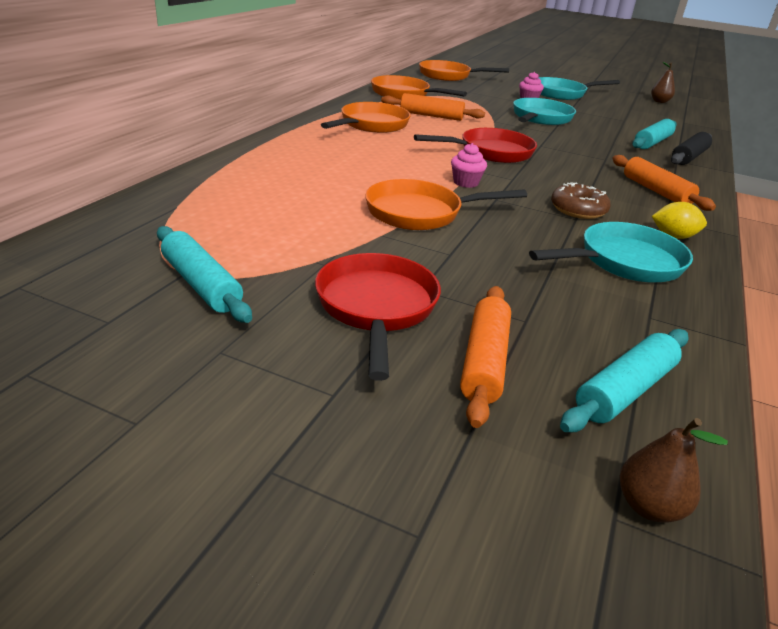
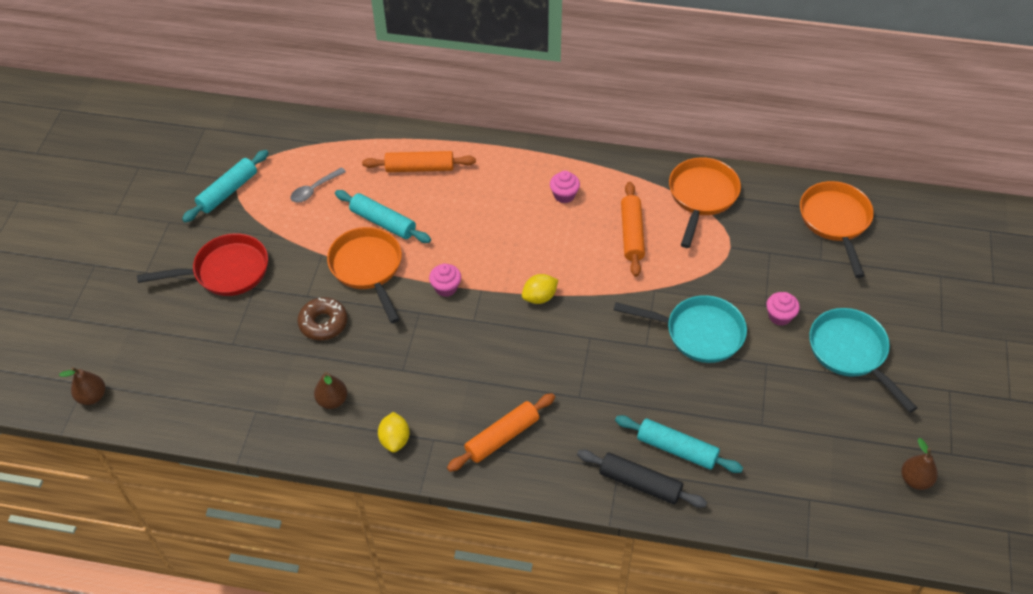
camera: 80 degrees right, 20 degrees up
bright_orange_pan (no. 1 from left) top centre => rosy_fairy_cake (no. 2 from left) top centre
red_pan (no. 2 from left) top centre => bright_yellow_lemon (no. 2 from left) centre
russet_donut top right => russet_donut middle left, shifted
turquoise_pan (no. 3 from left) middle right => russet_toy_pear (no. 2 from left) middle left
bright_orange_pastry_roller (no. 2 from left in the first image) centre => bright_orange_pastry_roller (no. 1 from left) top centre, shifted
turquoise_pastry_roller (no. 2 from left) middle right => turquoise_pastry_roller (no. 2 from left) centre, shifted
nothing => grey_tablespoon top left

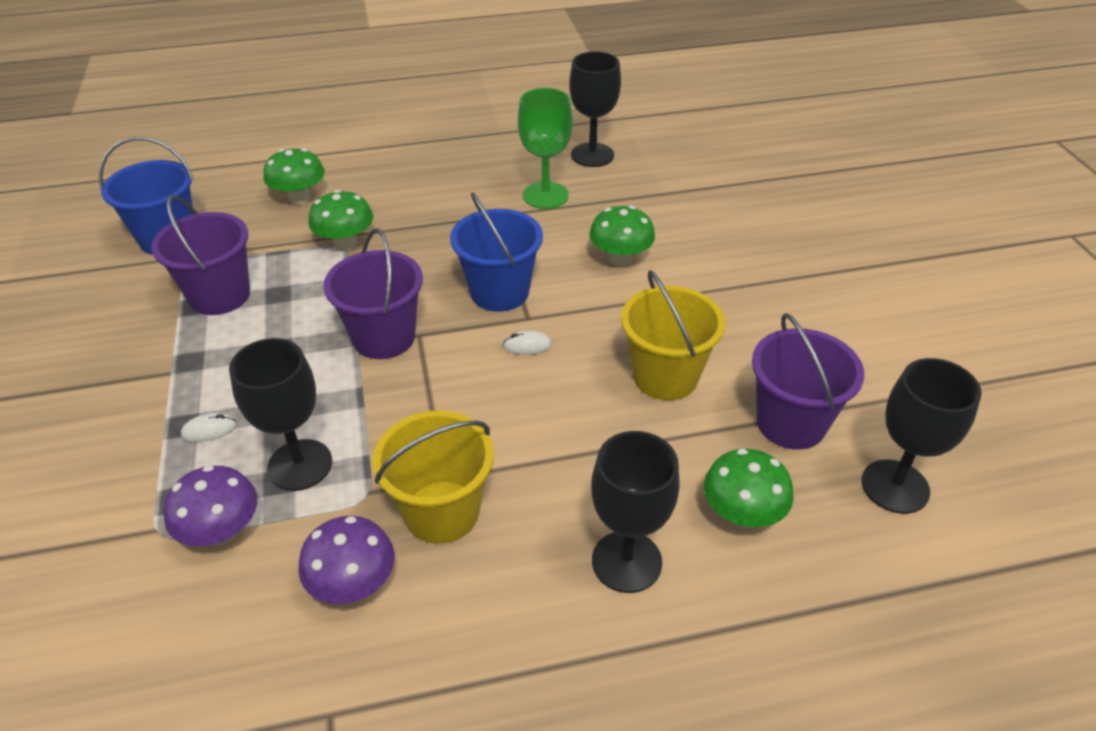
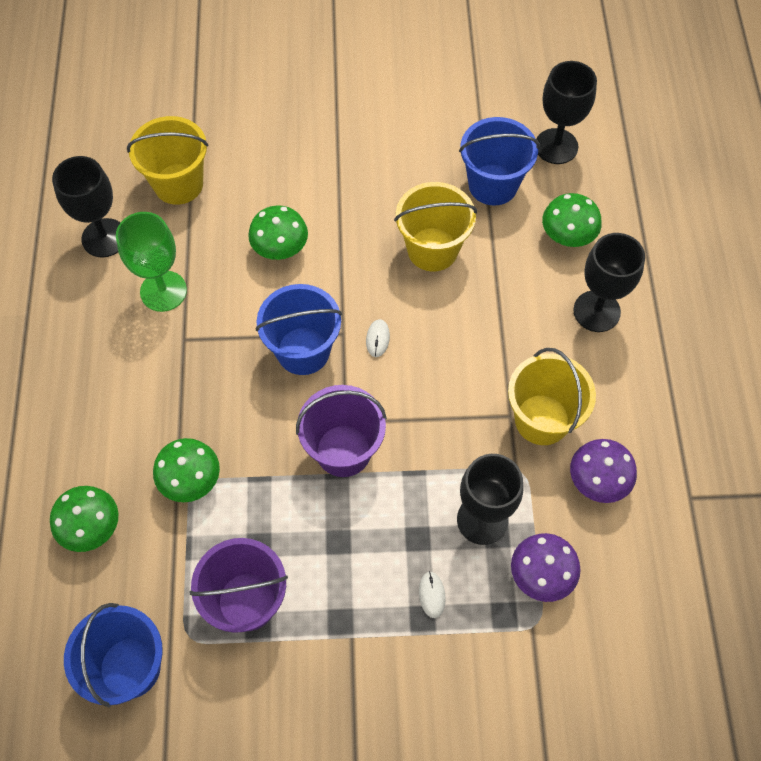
camera: 80 degrees left, 20 degrees up
purple_sand_bucket (no. 3 from left) middle right => royal_blue_sand_bucket (no. 3 from left) top centre
nothing => bright_yellow_sand_bucket (no. 1 from left) top left

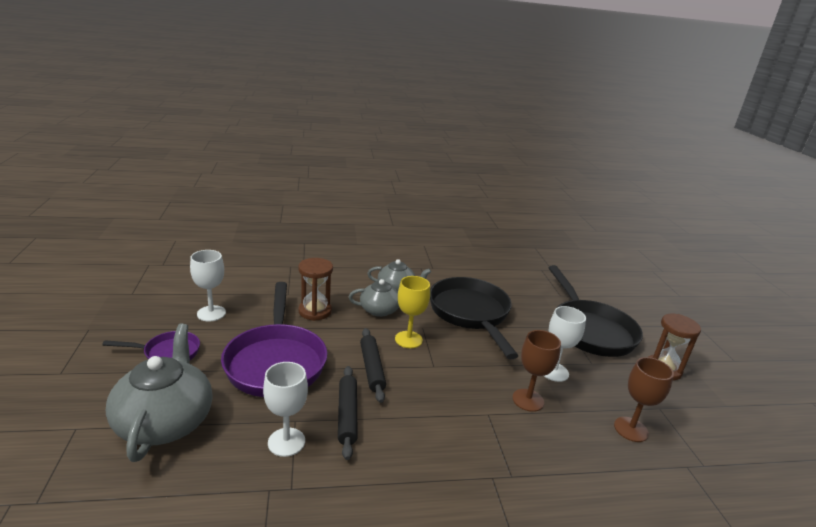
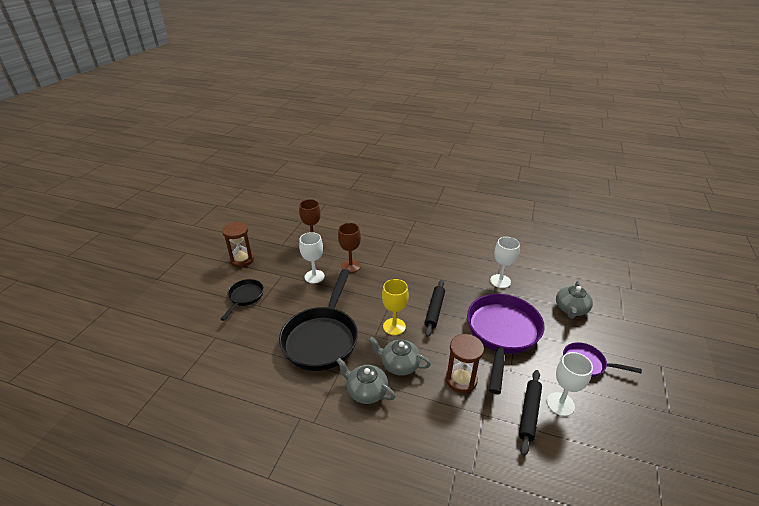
camera: 150 degrees left, 10 degrees up
black_pan (no. 2 from left in the first image) middle right => black_pan (no. 1 from left) middle left, x0.51
grey_teapot (no. 1 from left in the first image) bottom left => grey_teapot (no. 3 from left) middle right, x0.60
black_pastry_roller (no. 1 from left in the first image) bottom centre => black_pastry_roller (no. 2 from left) bottom right, shifted

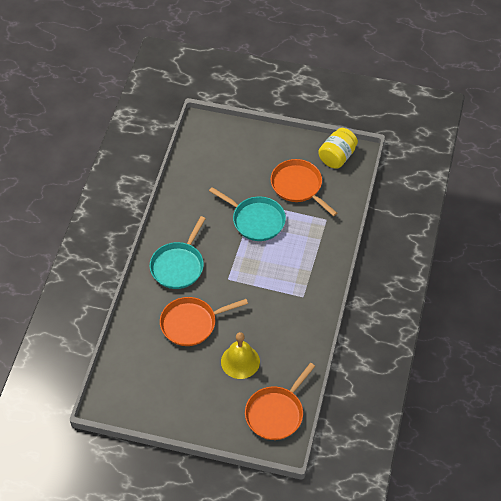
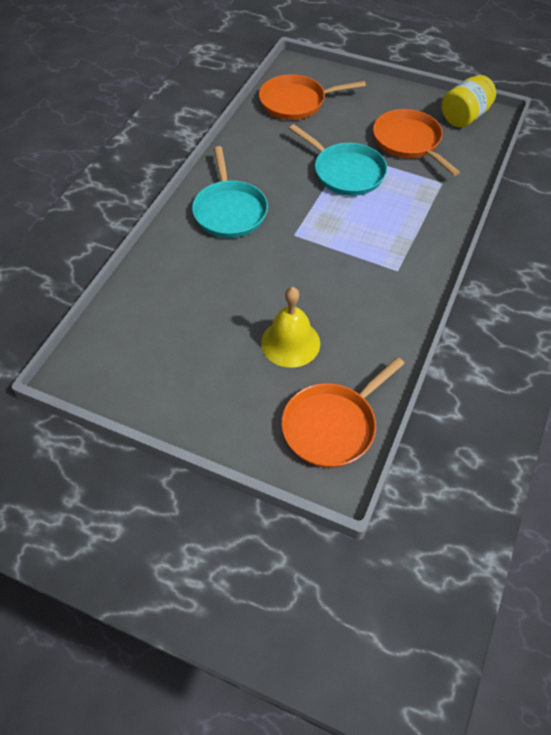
camera: 10 degrees right, 0 degrees up
turquoise_pan (no. 1 from left) centre => turquoise_pan (no. 1 from left) top centre, 45 degrees counterclockwise
bright_orange_pan (no. 1 from left) centre => bright_orange_pan (no. 1 from left) top centre, shifted

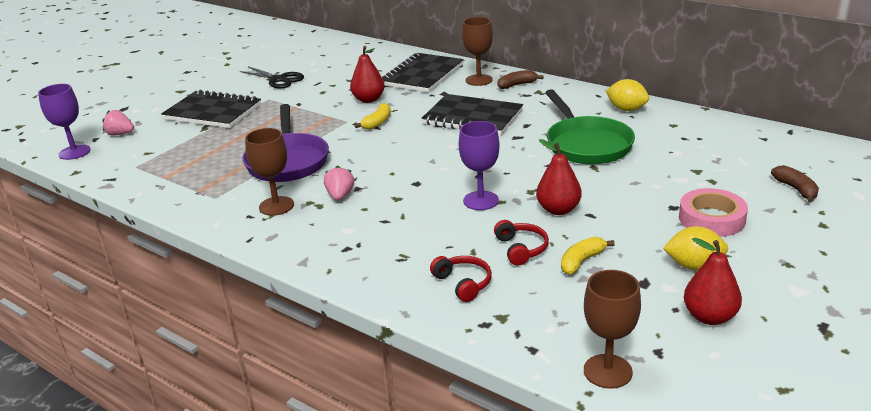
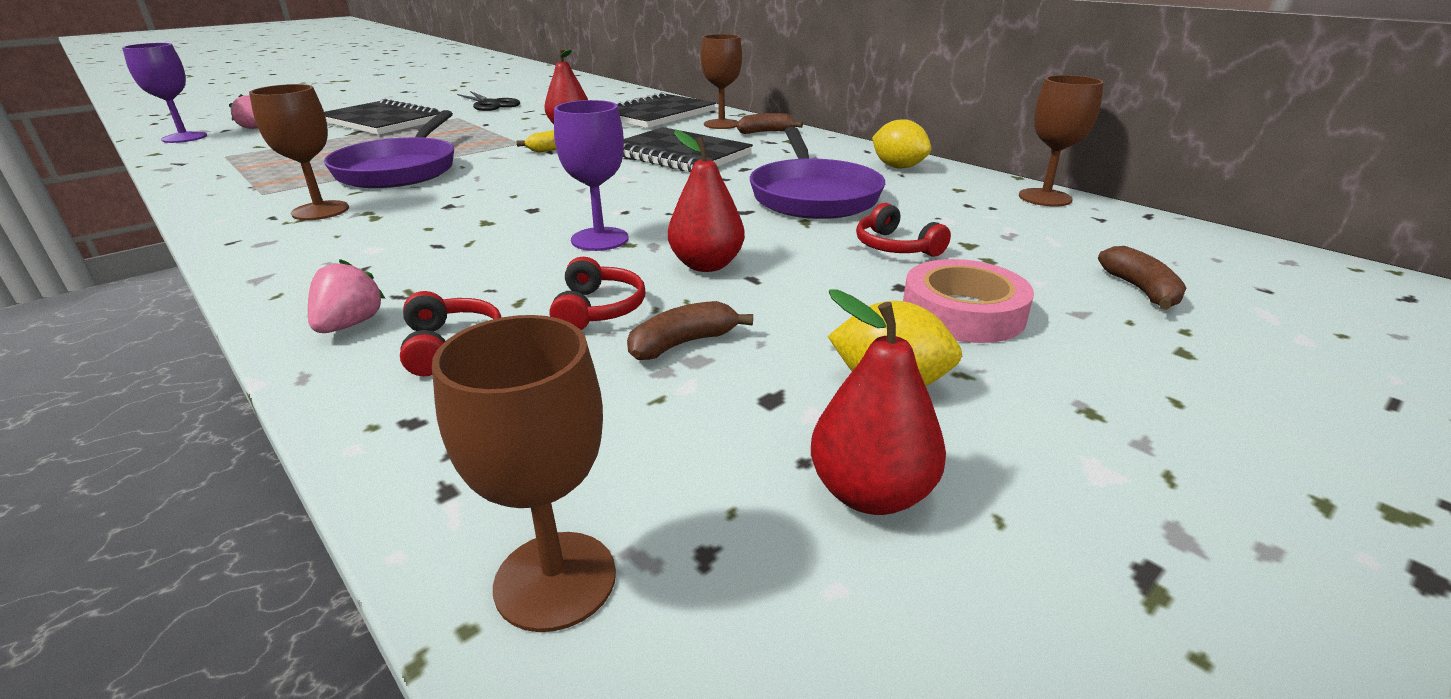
camera: 10 degrees right, 0 degrees up
emerald_pan top right => purple_pan (no. 2 from left) top centre
rosy_berry (no. 2 from left) centre => rosy_berry (no. 2 from left) middle left, shifted
bright_yellow_banana (no. 2 from left) middle right => russet_banana (no. 1 from left) centre
nothing => russet_wine_glass (no. 4 from left) top right
nothing => red_headset (no. 3 from left) top centre

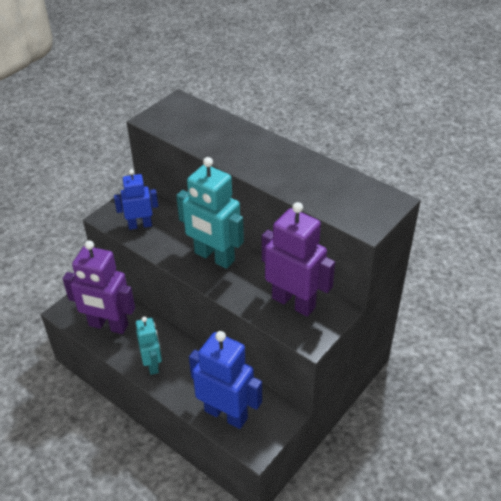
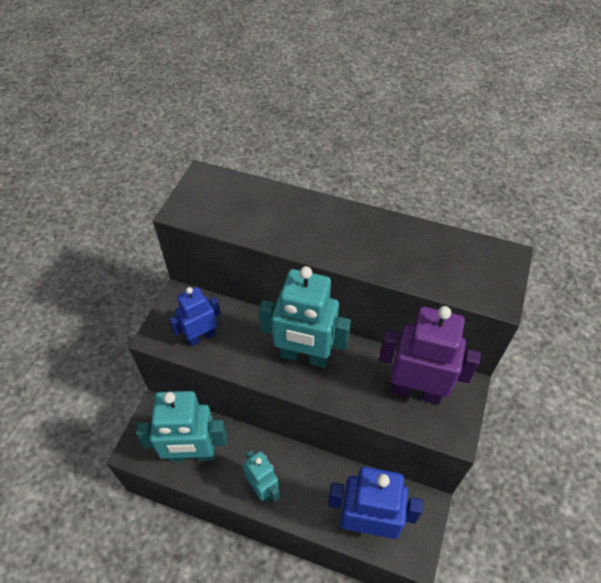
camera: 20 degrees left, 10 degrees up
purple_robot (no. 1 from left) middle left => turquoise_robot (no. 1 from left) bottom left

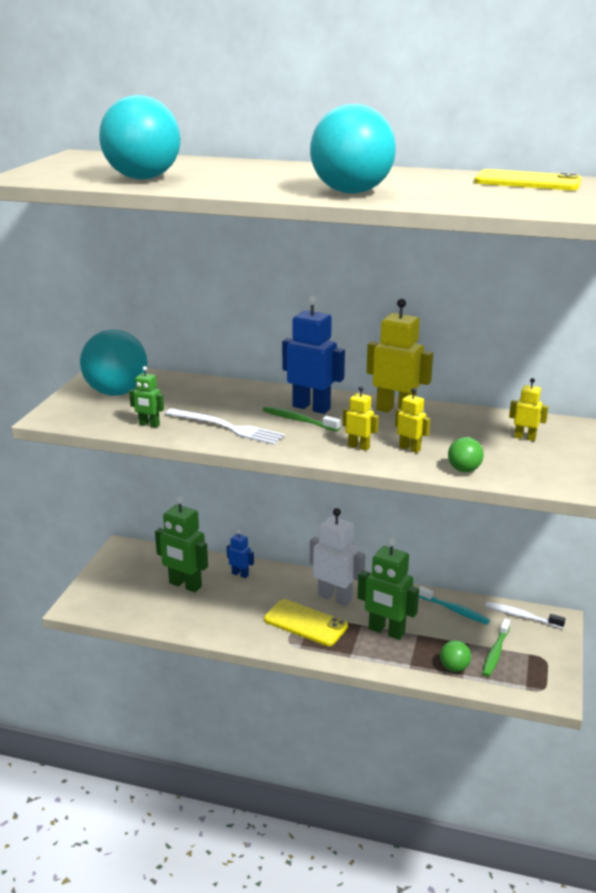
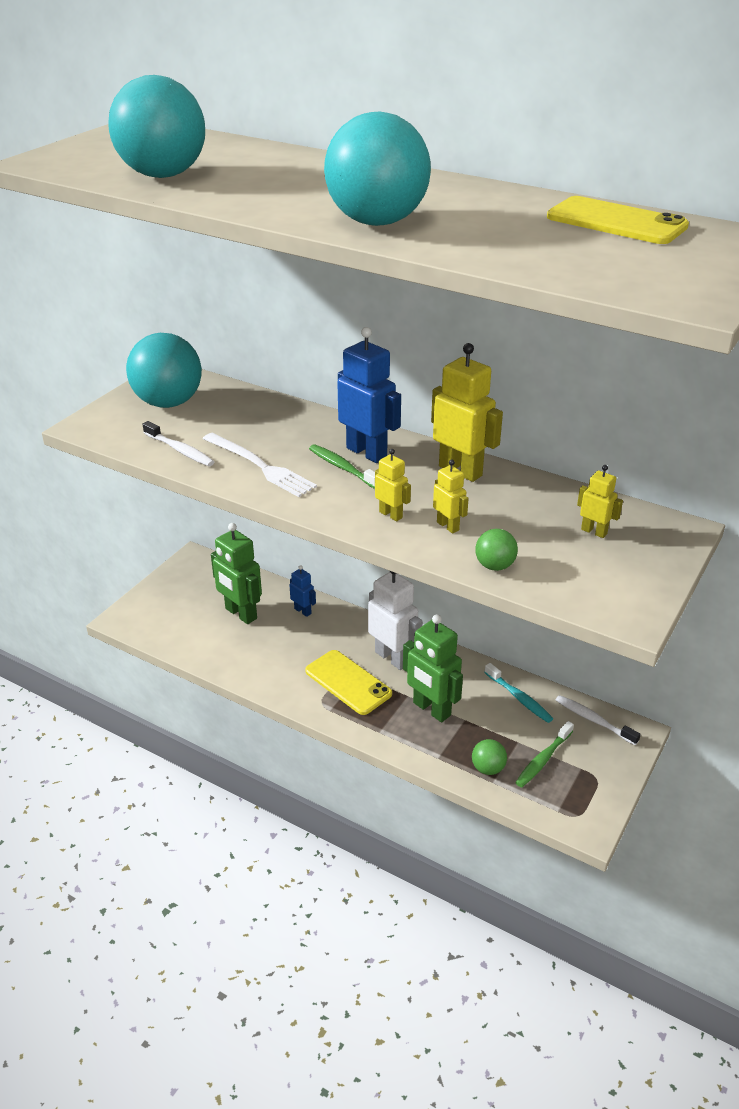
camera: 15 degrees right, 10 degrees up
emerald_robot (no. 1 from left) middle left => snow-white_dental_brush (no. 1 from left) middle left

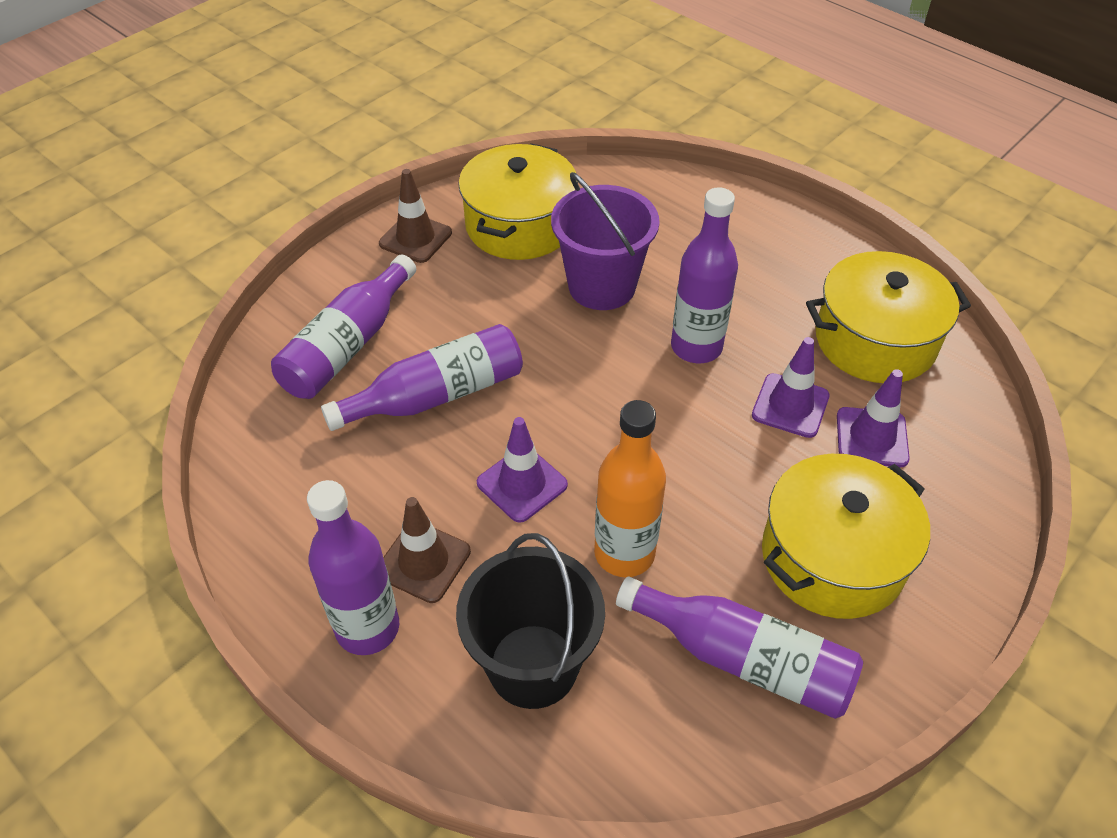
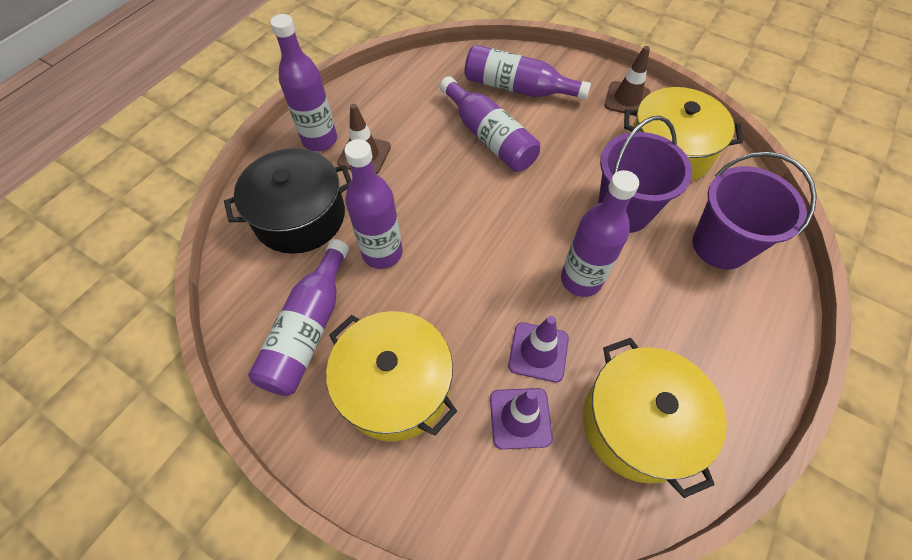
camera: 80 degrees right, 10 degrees up
bright_orange_bottle centre => purple_bottle (no. 3 from left) centre
purple_road_cone (no. 1 from left) centre => nothing
black_sand_bucket bottom centre => black_stockpot middle left
nothing => purple_sand_bucket (no. 2 from left) middle right

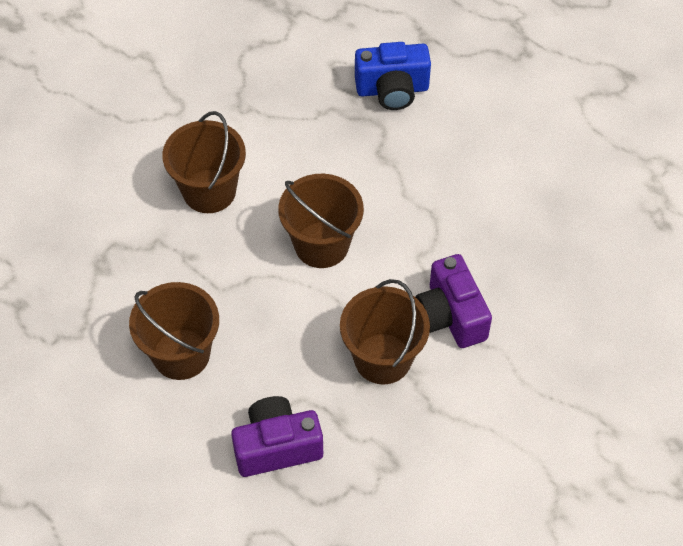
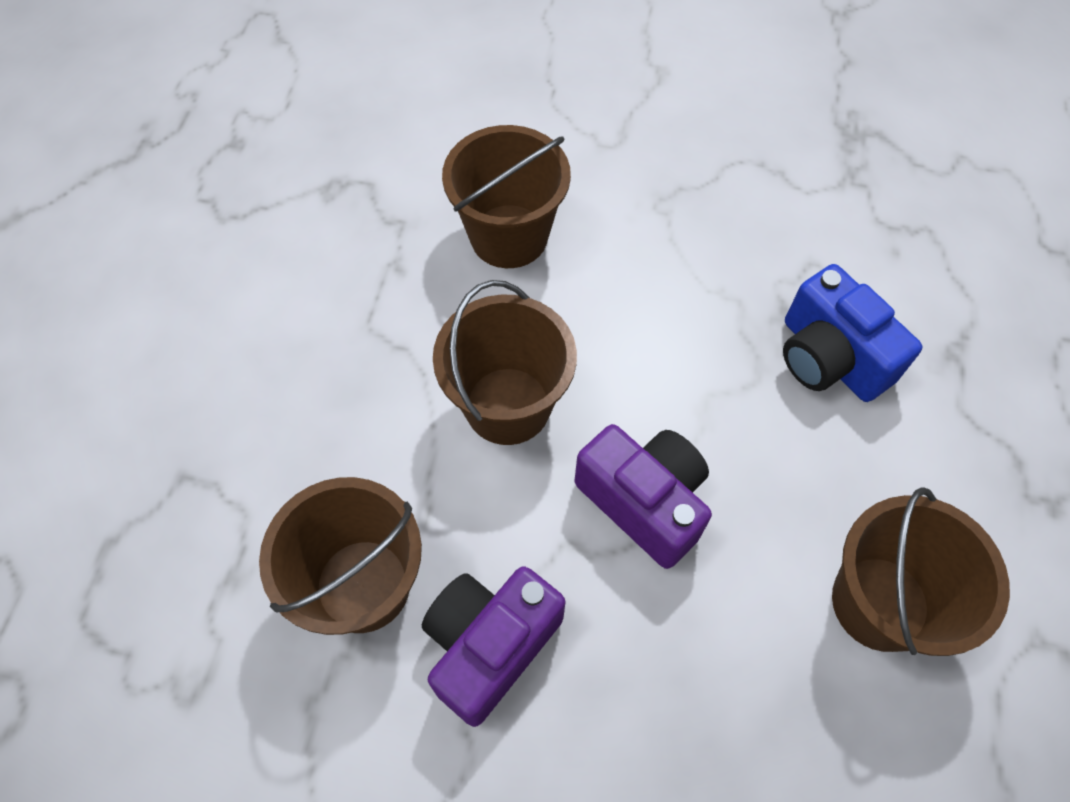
camera: 60 degrees right, 5 degrees up
russet_sand_bucket (no. 1 from left in the first image) middle left => russet_sand_bucket (no. 4 from left) bottom right, shifted
purple_compact_camera (no. 1 from left in the first image) bottom centre => purple_compact_camera (no. 2 from left) centre, shifted

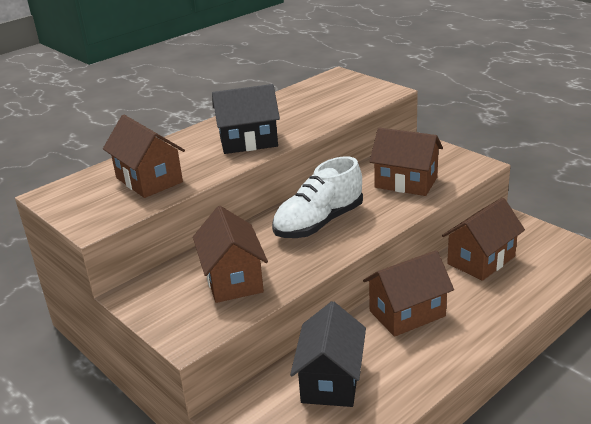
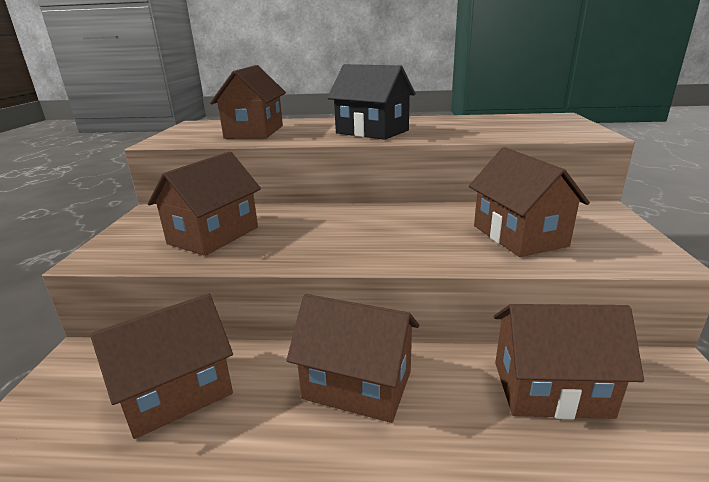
camera: 45 degrees right, 5 degrees down
snow-white_lace-up_shoe centre => nothing
black_cottage (no. 2 from left) bottom centre => russet_cottage (no. 1 from left) bottom left

